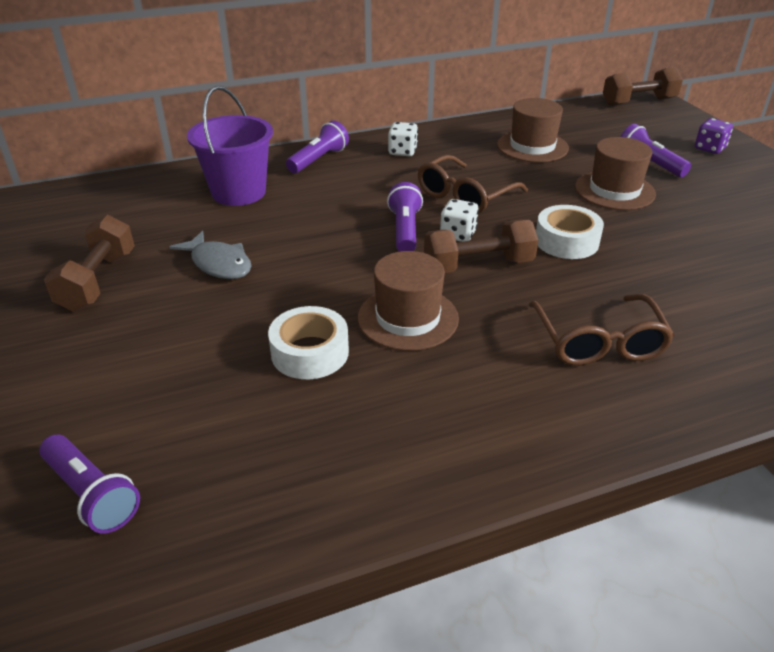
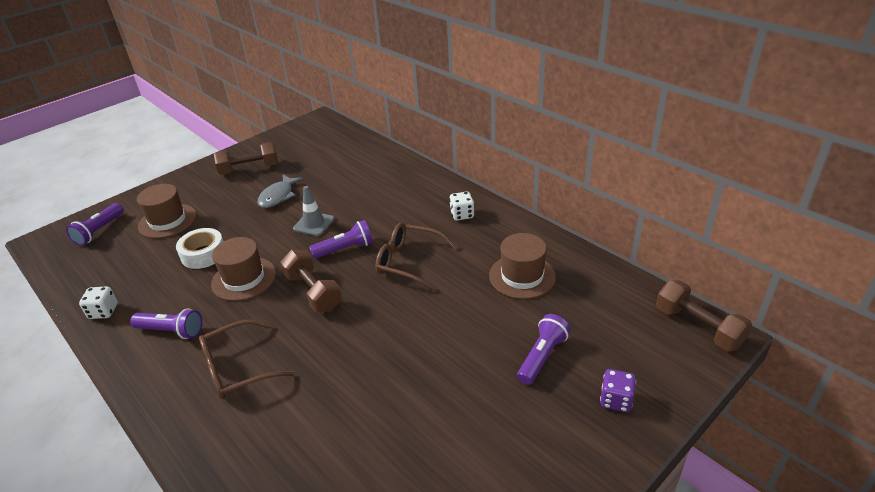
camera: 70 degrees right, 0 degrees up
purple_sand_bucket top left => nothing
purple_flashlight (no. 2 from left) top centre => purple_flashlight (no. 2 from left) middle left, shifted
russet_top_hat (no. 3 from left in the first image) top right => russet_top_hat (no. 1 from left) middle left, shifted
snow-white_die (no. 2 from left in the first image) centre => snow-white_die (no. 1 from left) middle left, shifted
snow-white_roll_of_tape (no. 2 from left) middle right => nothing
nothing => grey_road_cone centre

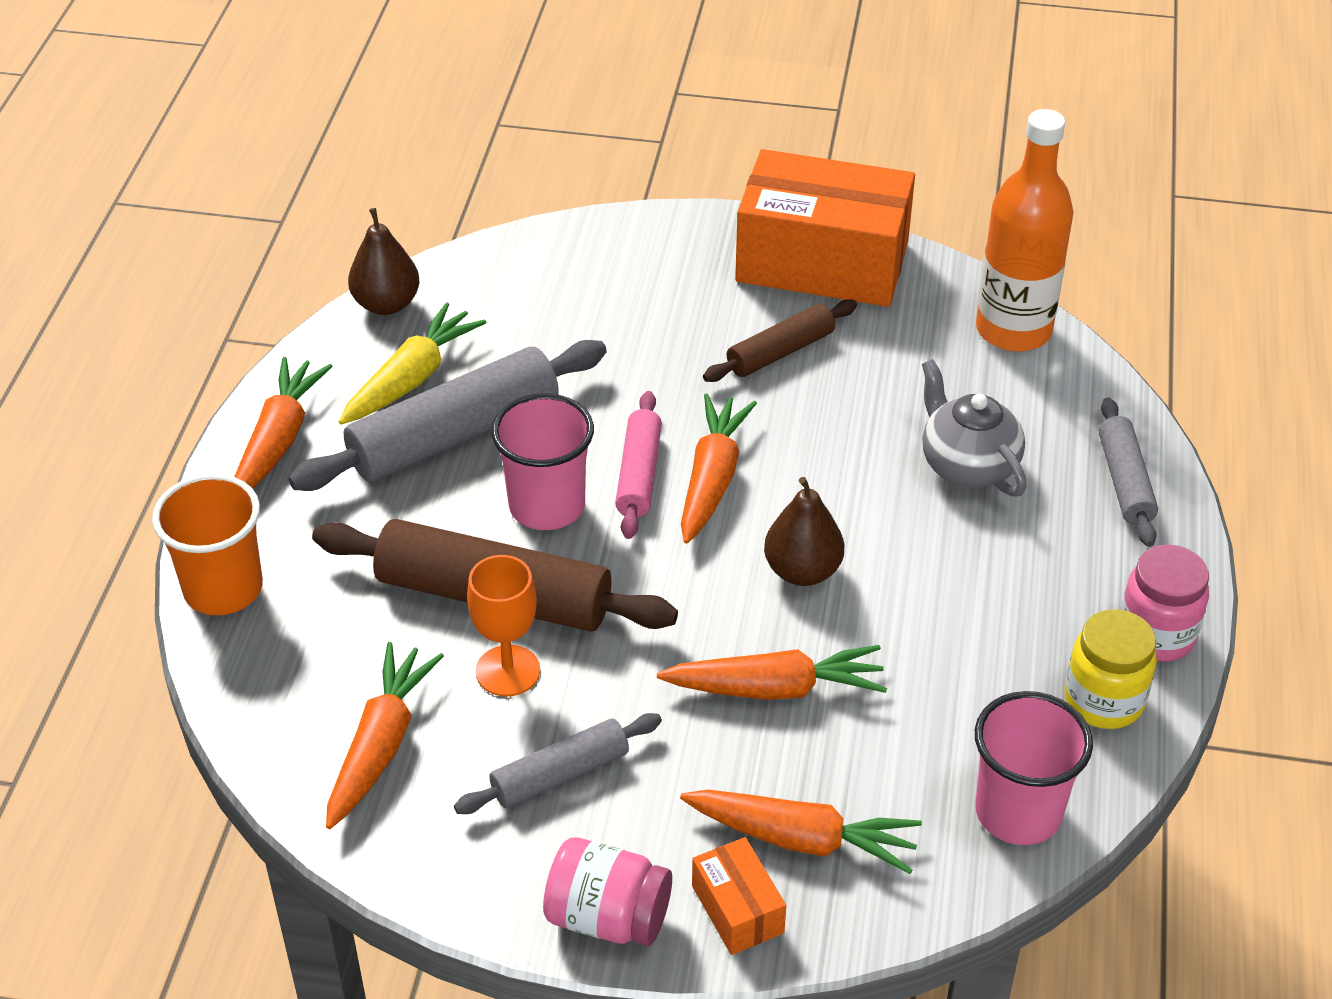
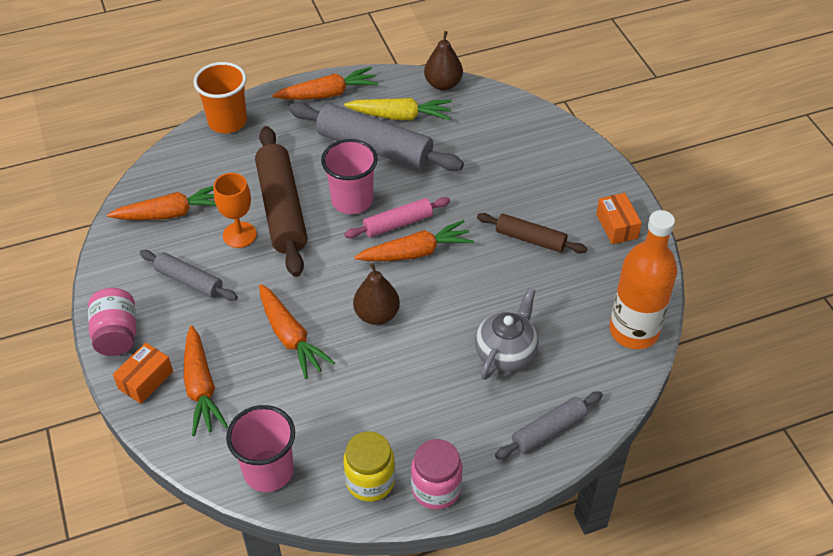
camera: 60 degrees right, 5 degrees up
bright_orange_package (no. 2 from left) top centre => bright_orange_package (no. 2 from left) middle right, x0.43

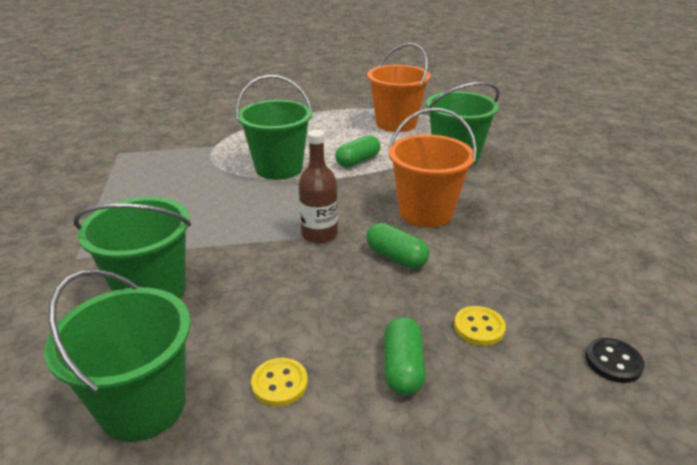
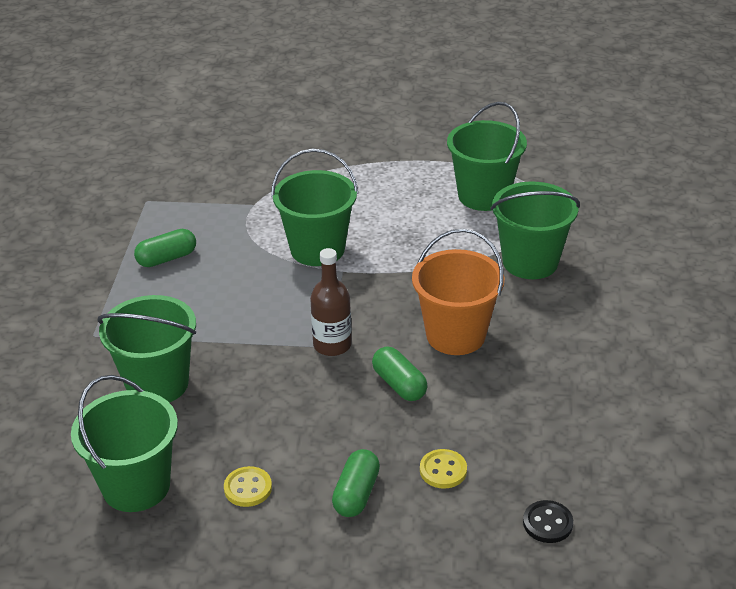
camera: 15 degrees right, 5 degrees up
bright_orange_sand_bucket (no. 1 from left) top centre => emerald_sand_bucket (no. 4 from left) top centre
emerald_pill_shape (no. 1 from left) top centre => emerald_pill_shape (no. 1 from left) middle left, shifted

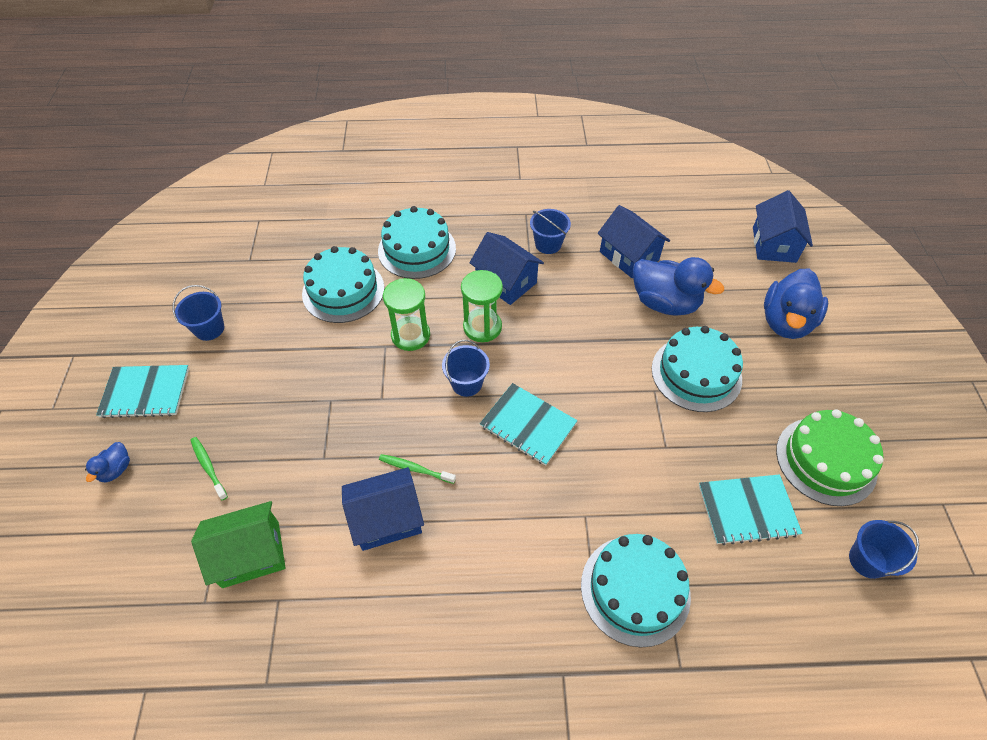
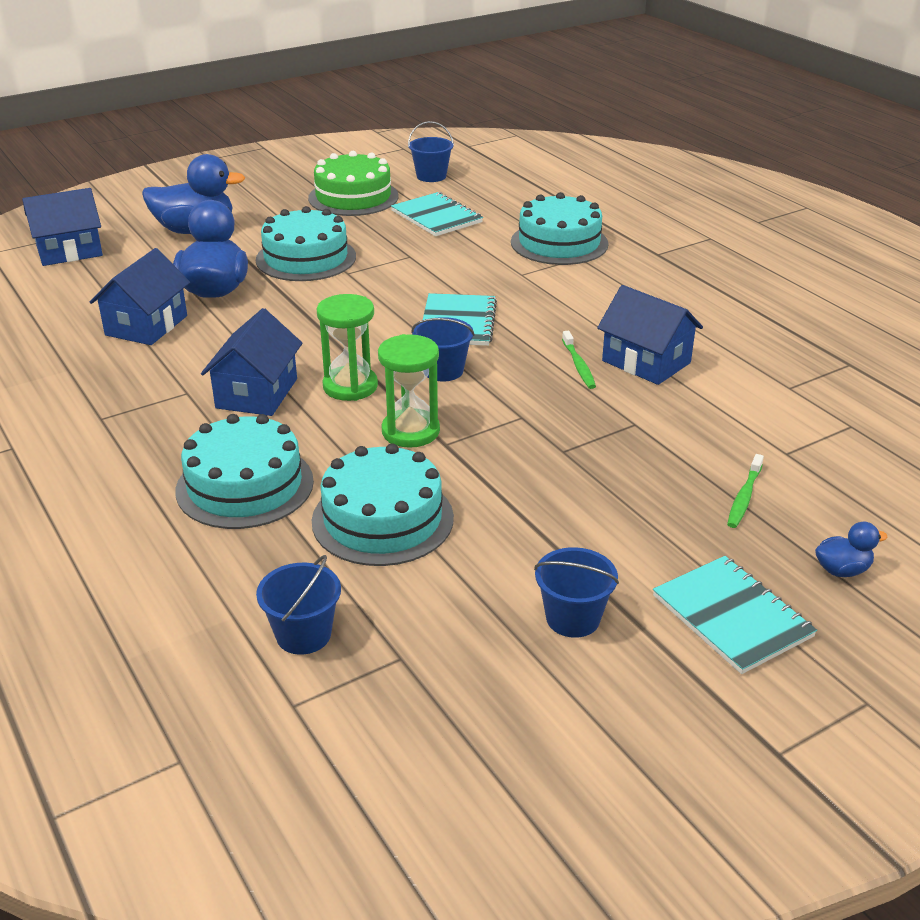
camera: 120 degrees left, 20 degrees down
royal_blue_sand_bucket (no. 3 from left in the first image) top centre => royal_blue_sand_bucket (no. 1 from left) middle left, shifted
emerald_cottage bottom left => nothing

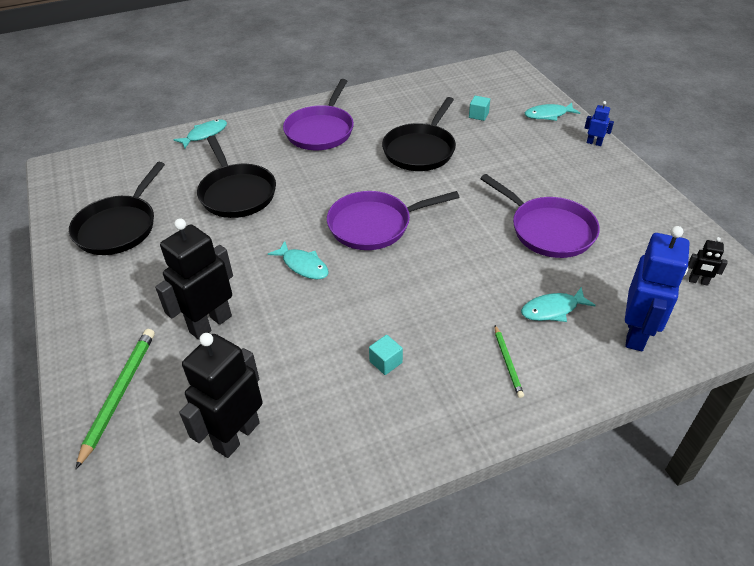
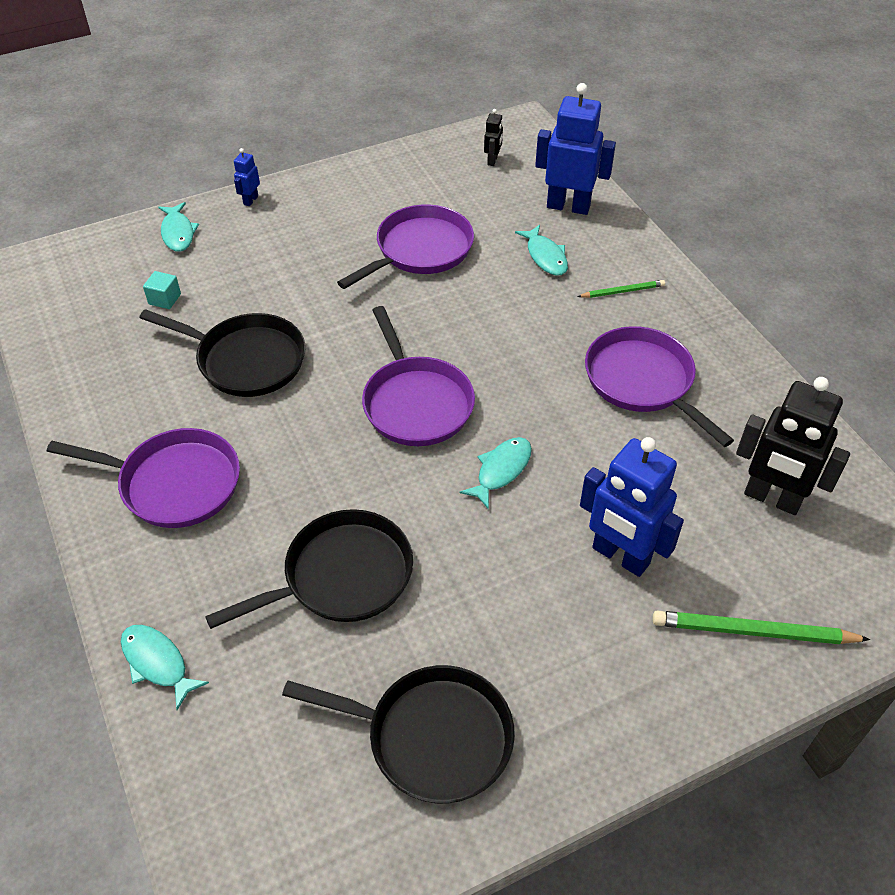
camera: 95 degrees left, 5 degrees up
black_robot (no. 1 from left) middle left => royal_blue_robot (no. 3 from left) middle right
turquoise_cube (no. 1 from left) centre => purple_pan (no. 4 from left) middle right

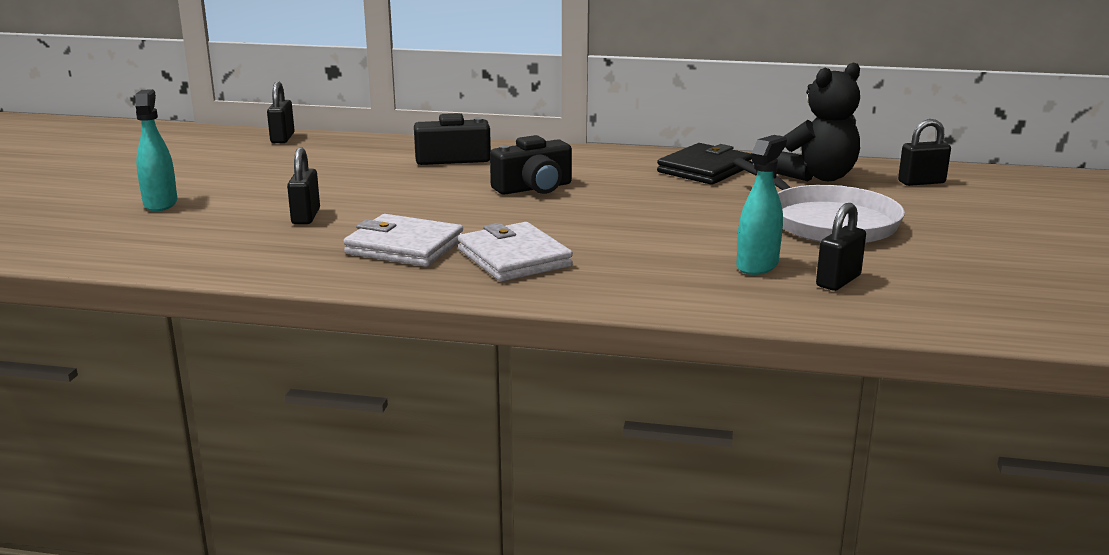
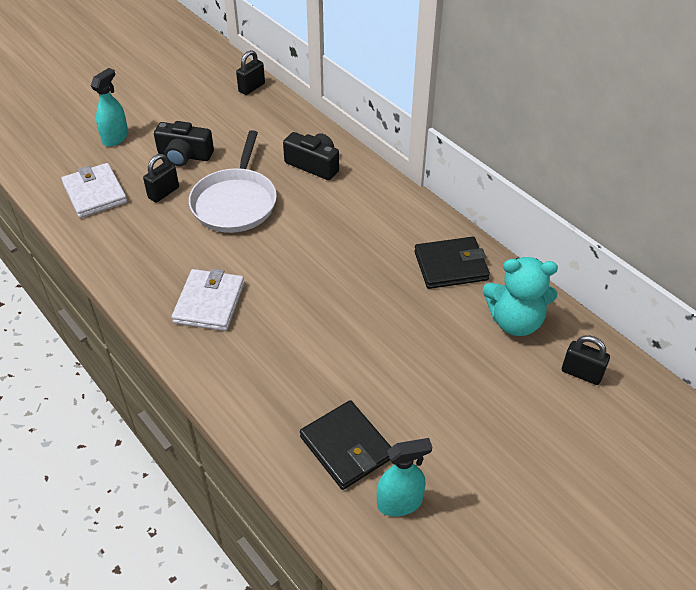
camera: 40 degrees right, 25 degrees up
black_teddy top right => turquoise_teddy middle right
black_compact_camera (no. 2 from left in the first image) top centre => black_compact_camera (no. 1 from left) top left, shifted
turquoise_spray_cleaner (no. 2 from left) middle right => turquoise_spray_cleaner (no. 2 from left) bottom centre, shifted
snow-white_pan middle right => snow-white_pan top centre, shifted
black_small_lock (no. 3 from left) middle right => black_wallet (no. 1 from left) bottom centre
snow-white_wallet (no. 1 from left) centre => snow-white_wallet (no. 1 from left) top left, shifted

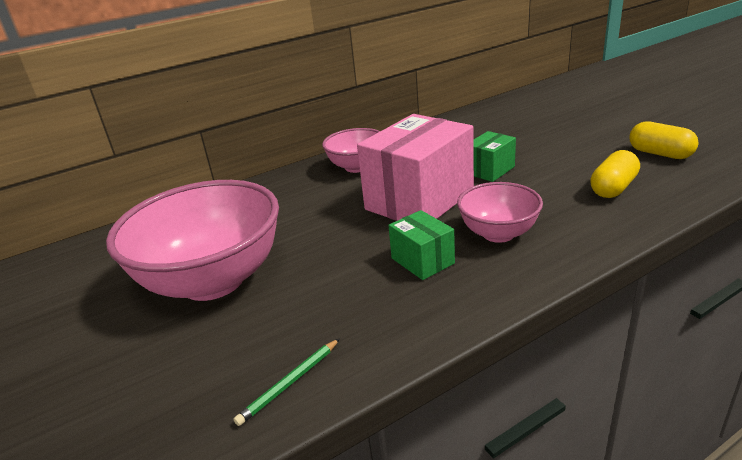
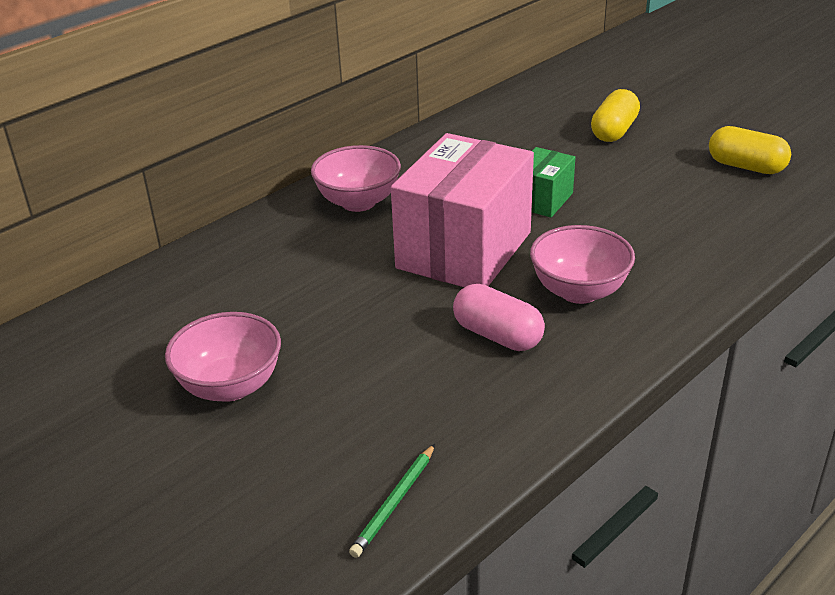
camera: 15 degrees left, 5 degrees up
bright_yellow_pill_shape (no. 1 from left) middle right => bright_yellow_pill_shape (no. 1 from left) top right, shifted
rosy_bowl (no. 1 from left) middle left, x0.53
emerald_package (no. 1 from left) centre => rosy_pill_shape centre

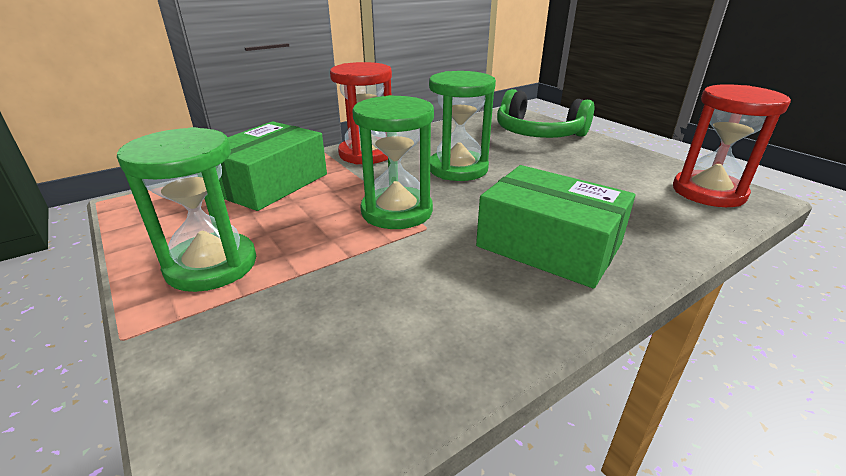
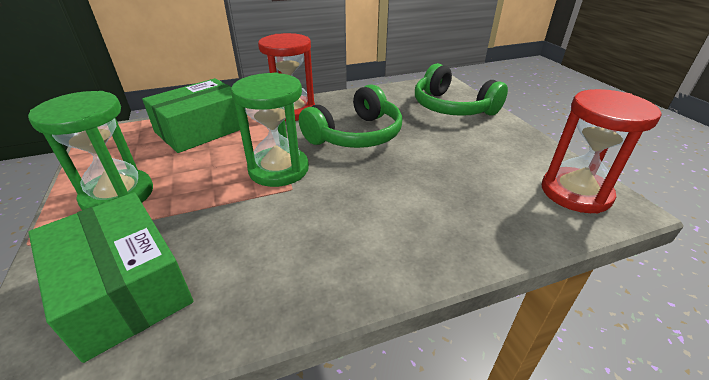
camera: 15 degrees right, 5 degrees up
emerald_sand_timer (no. 3 from left) top centre => emerald_headset (no. 1 from left) top centre
emerald_package (no. 2 from left in the first image) centre => emerald_package (no. 1 from left) bottom left, shifted

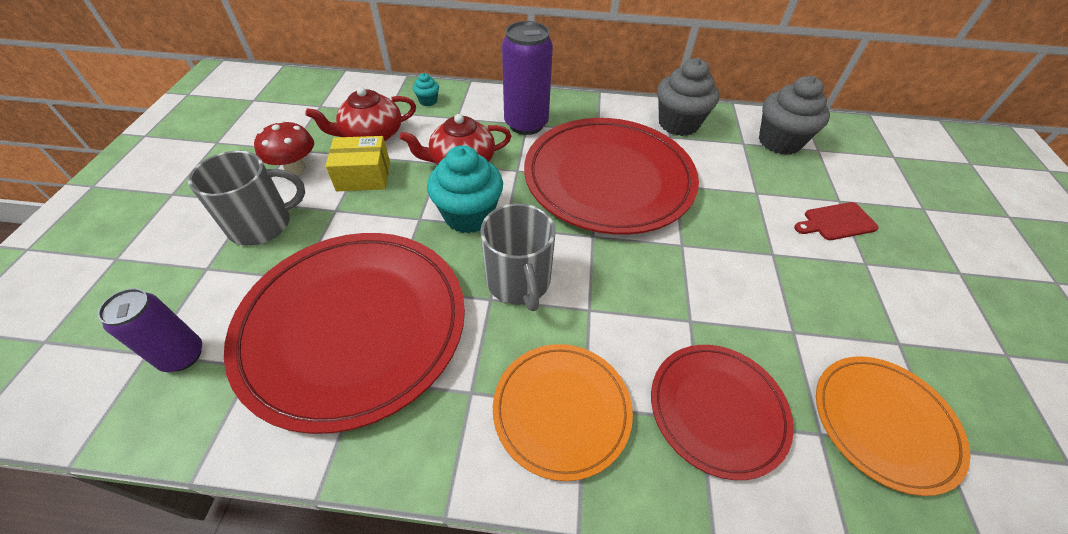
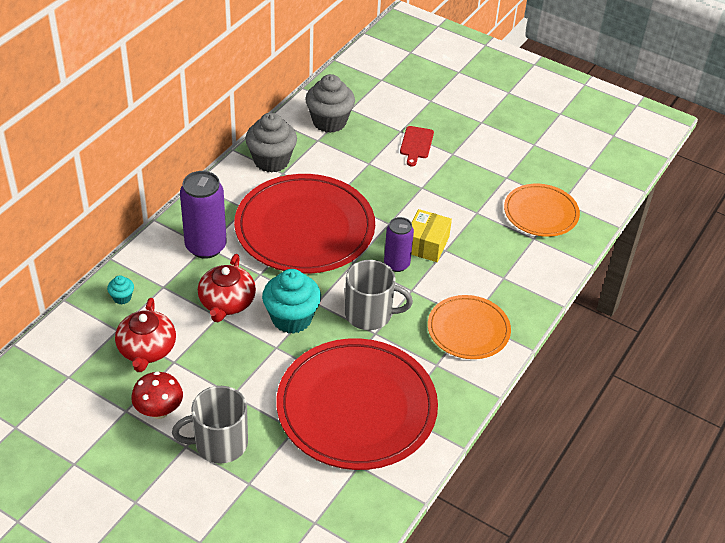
camera: 65 degrees left, 5 degrees down
bright_yellow_package top centre => bright_yellow_package centre, shifted
grey_mug (no. 1 from left) middle left => grey_mug (no. 1 from left) bottom left, 105 degrees counterclockwise
purple_can (no. 1 from left in the first image) middle left => purple_can (no. 2 from left) centre, shifted
red_dinner_plate (no. 3 from left) bottom right => nothing

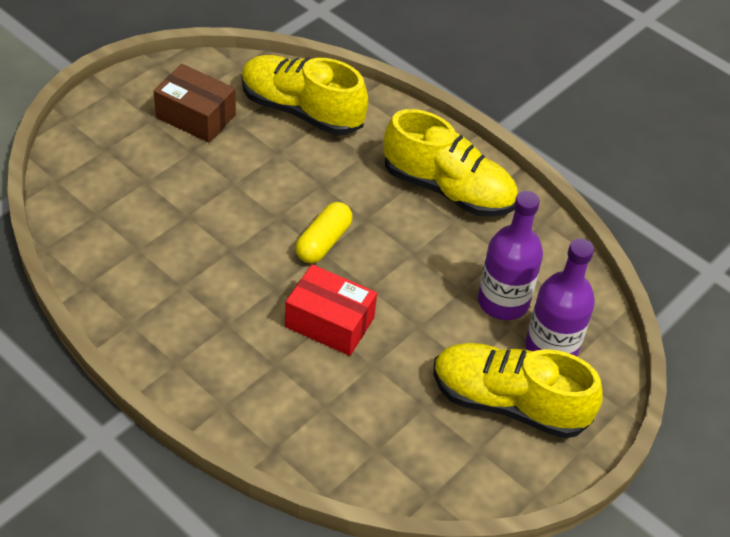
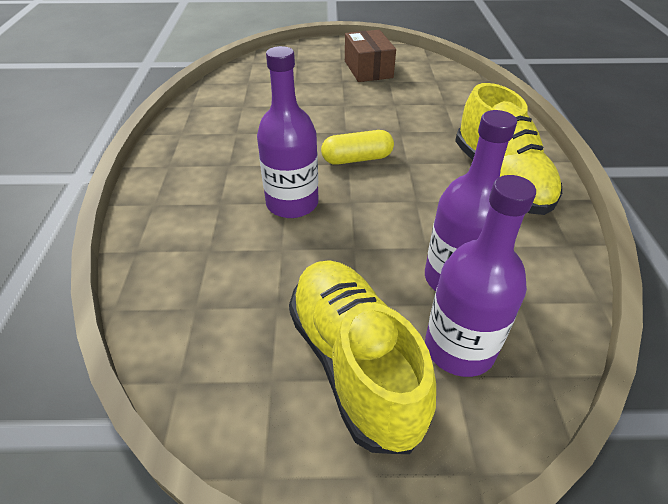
camera: 50 degrees right, 5 degrees down
bright_yellow_lace-up_shoe (no. 1 from left) top centre => nothing
red_package centre => purple_bottle (no. 1 from left) top centre

